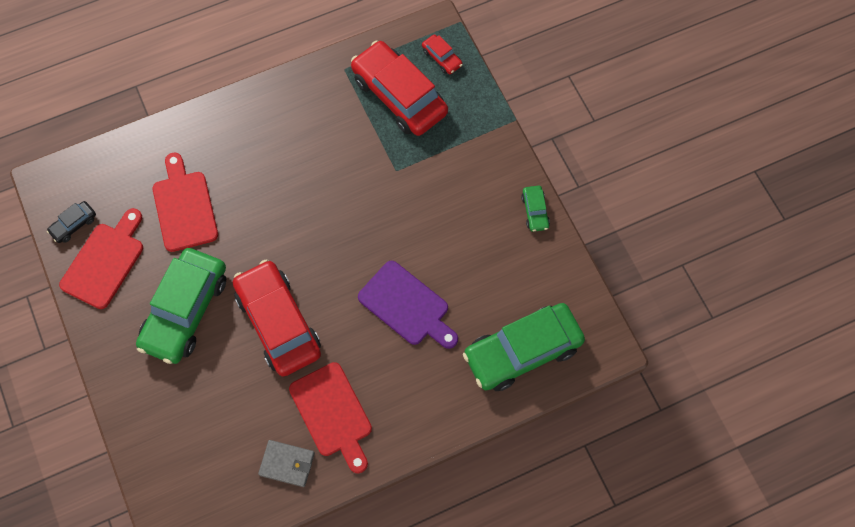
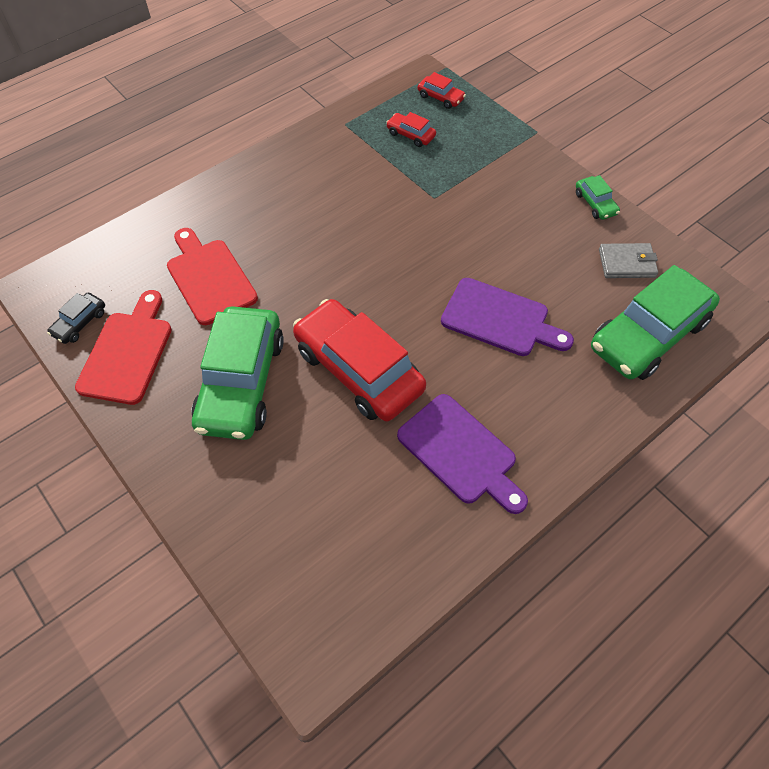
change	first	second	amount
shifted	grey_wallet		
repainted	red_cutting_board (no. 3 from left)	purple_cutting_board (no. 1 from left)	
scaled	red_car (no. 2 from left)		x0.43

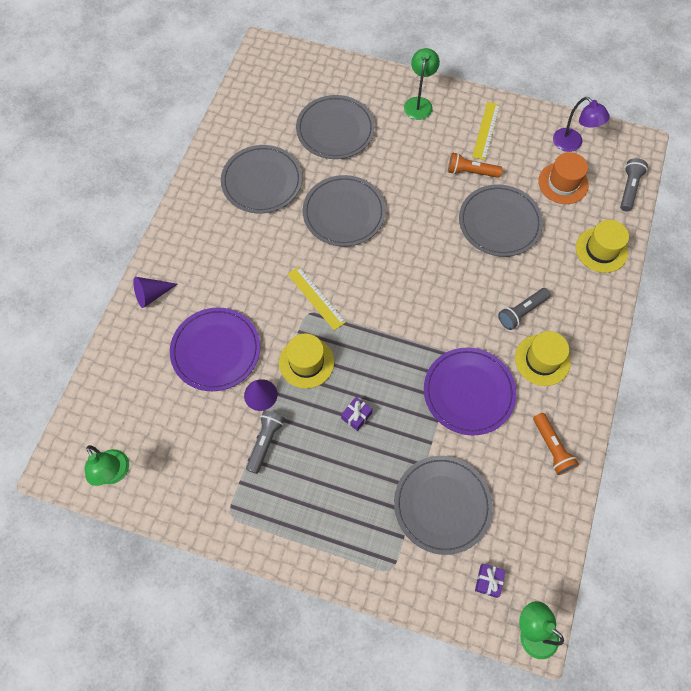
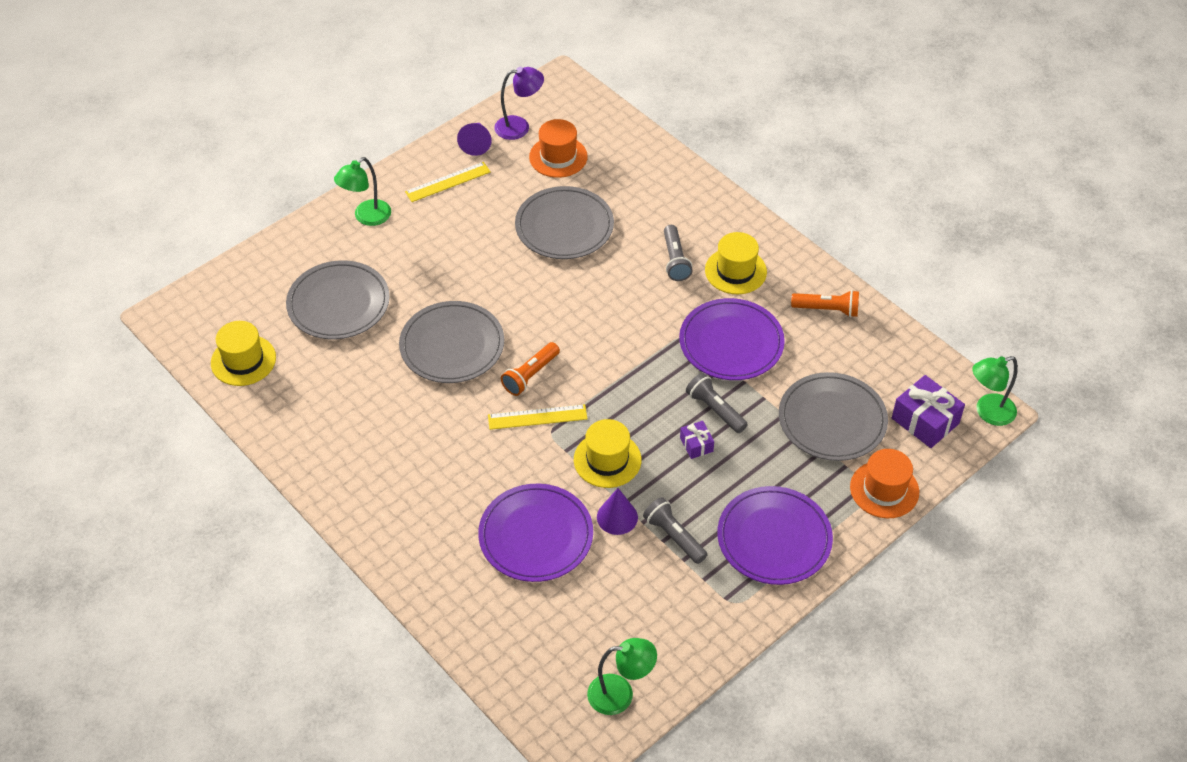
change	first	second	amount
gone	grey_plate (no. 1 from left)		
new		purple_plate (no. 3 from left)	
new		orange_hat (no. 2 from left)	
shifted	purple_cone (no. 1 from left)		
shifted	orange_flashlight (no. 1 from left)		
shifted	yellow_hat (no. 3 from left in the first image)	yellow_hat (no. 1 from left)	
shifted	grey_flashlight (no. 3 from left)		
rotated	green_lamp (no. 2 from left in the first image)	green_lamp (no. 1 from left)	90 degrees counterclockwise
rotated	yellow_ruler (no. 2 from left in the first image)	yellow_ruler (no. 1 from left)	75 degrees counterclockwise
scaled	purple_gift (no. 2 from left)		x1.85

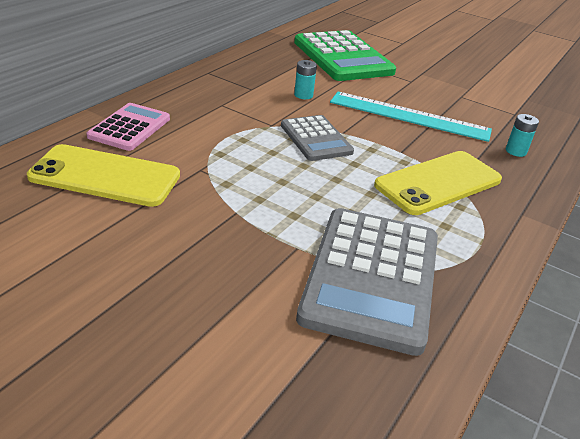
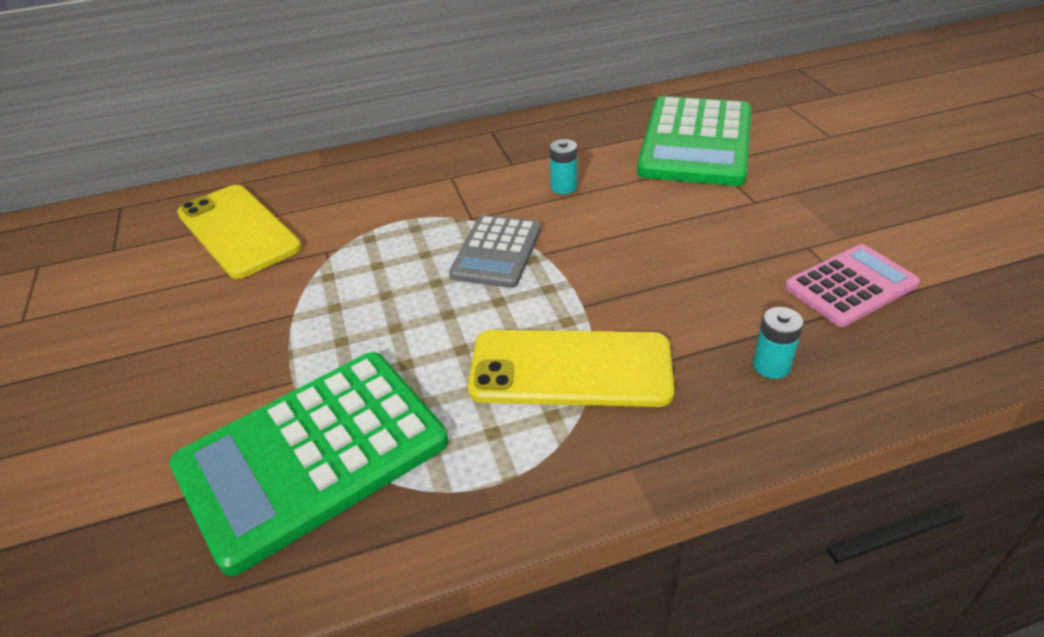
change	first	second	amount
gone	turquoise_ruler		
shifted	pink_calculator		
repainted	grey_calculator (no. 2 from left)	green_calculator (no. 1 from left)	

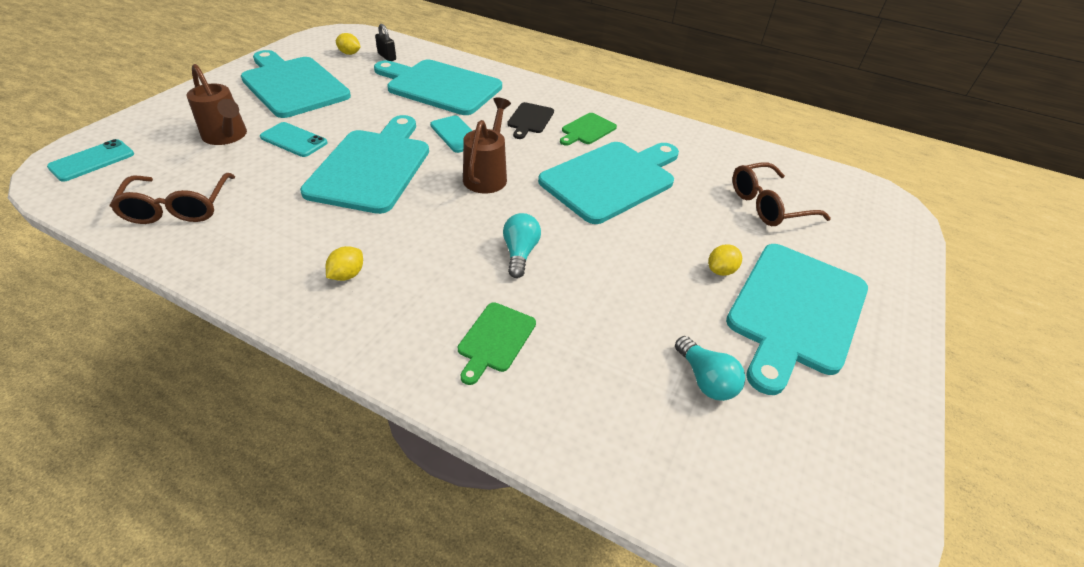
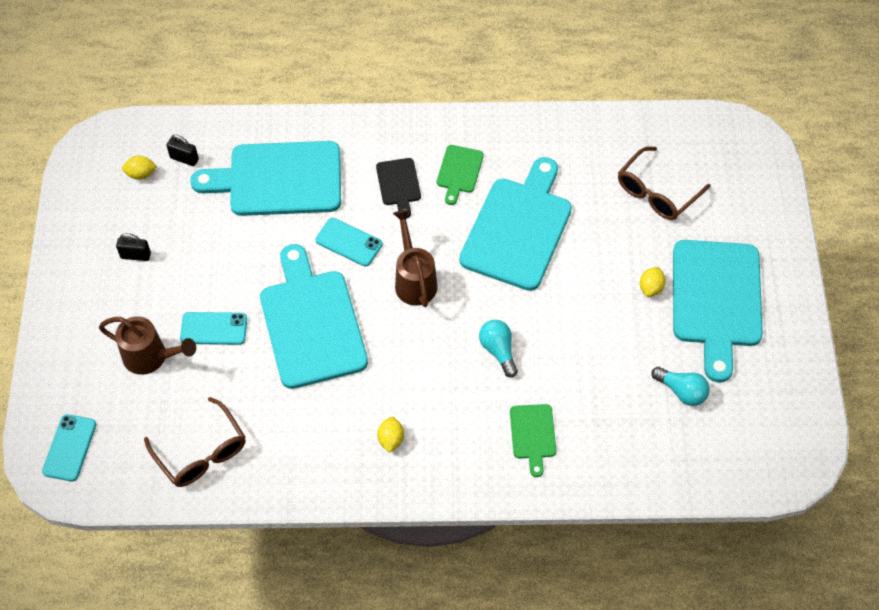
change	first	second	amount
swapped	turquoise_cutting_board (no. 1 from left)	black_padlock (no. 1 from left)	

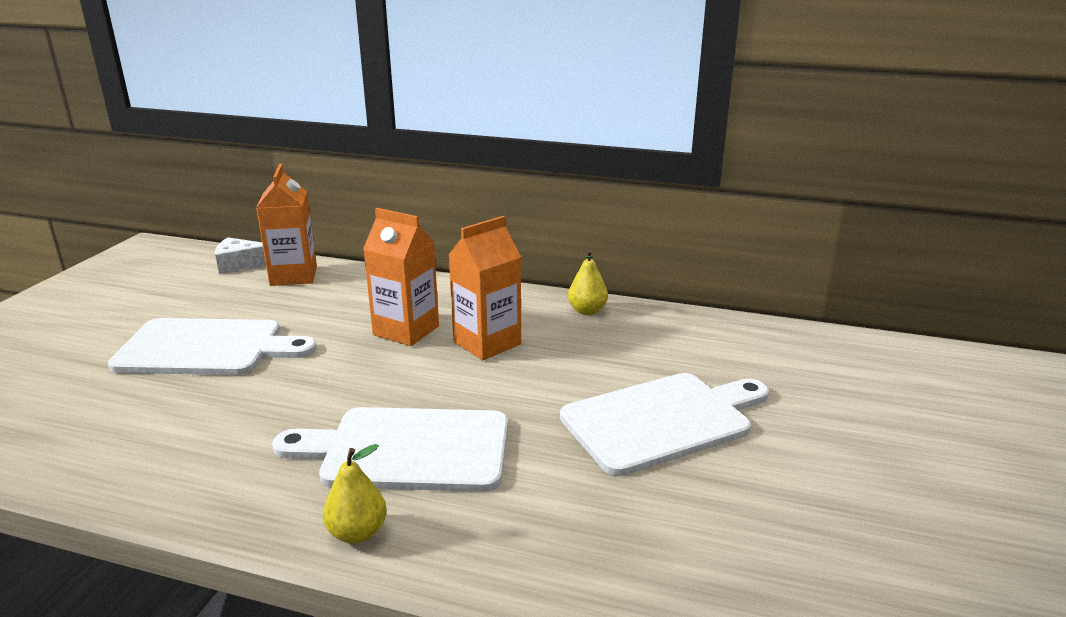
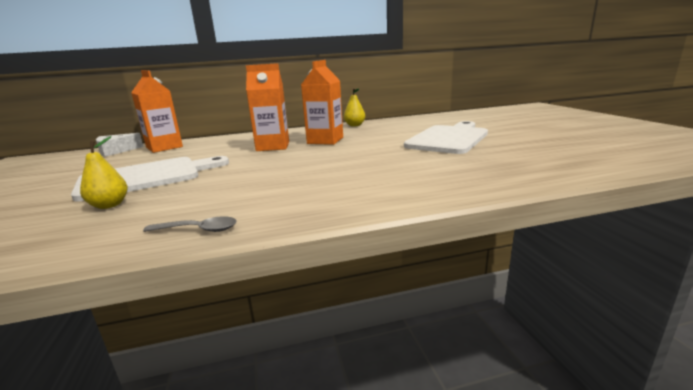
change	first	second	amount
gone	white_cutting_board (no. 2 from left)		
new		grey_spoon	
shifted	yellow_pear (no. 1 from left)		

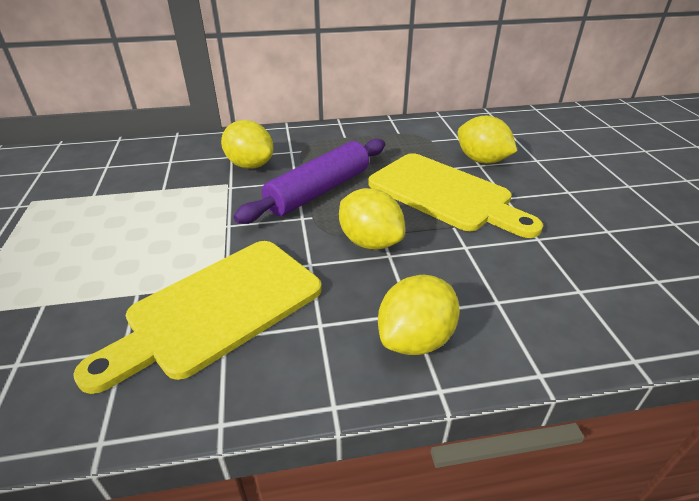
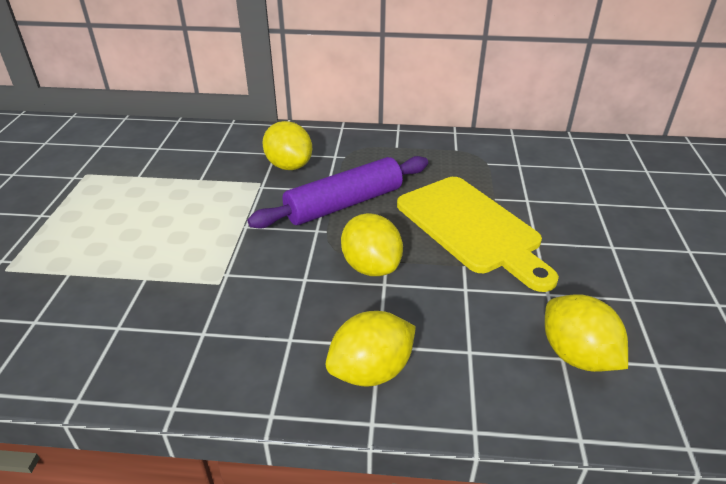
change	first	second	amount
gone	yellow_cutting_board (no. 1 from left)		
shifted	yellow_lemon (no. 4 from left)		

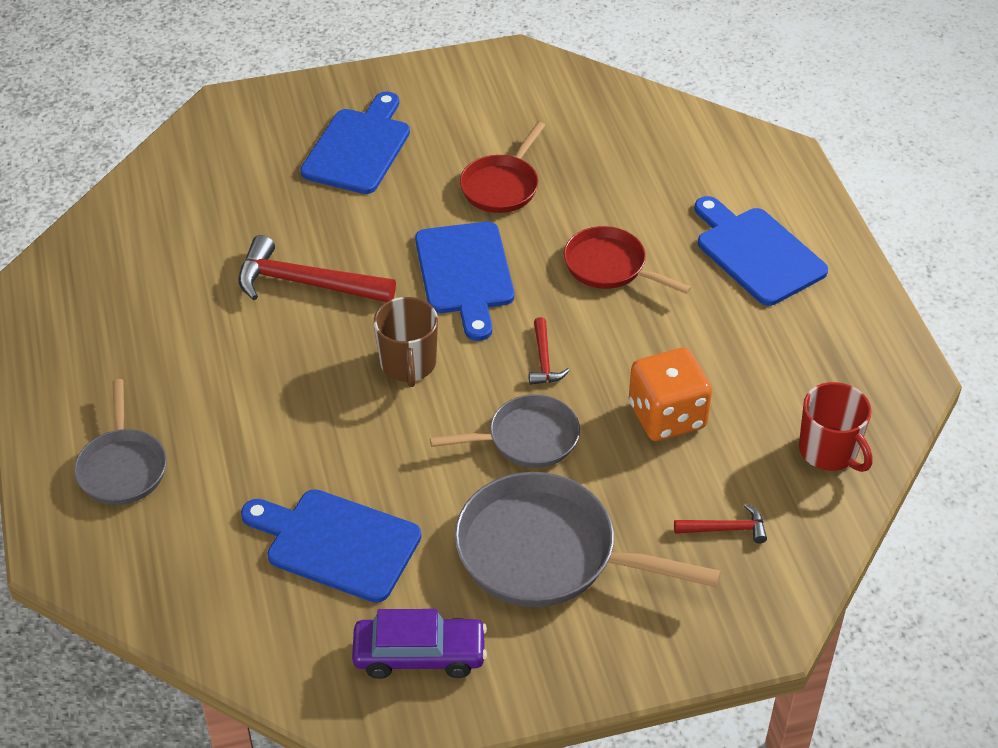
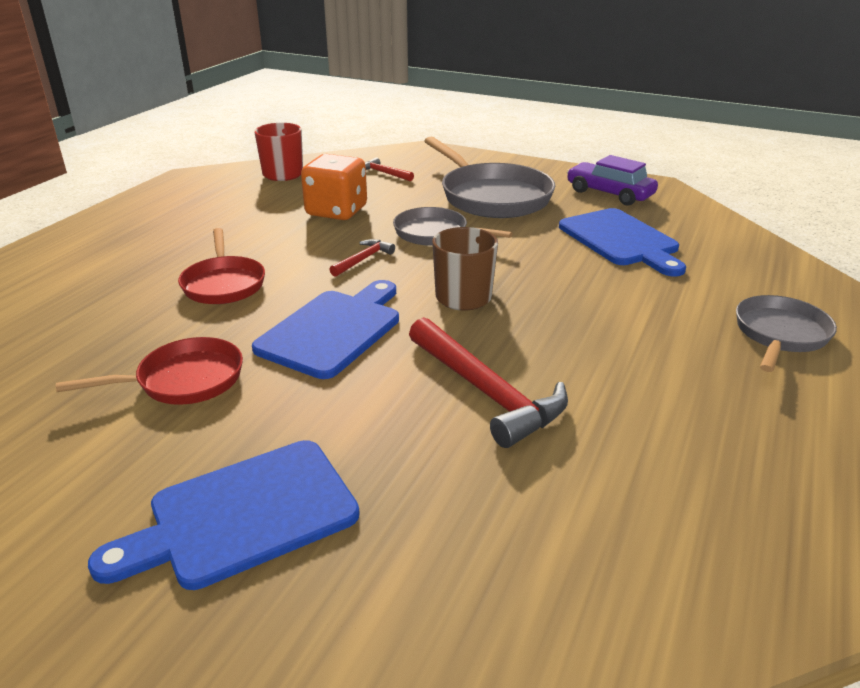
change	first	second	amount
gone	blue_cutting_board (no. 4 from left)		

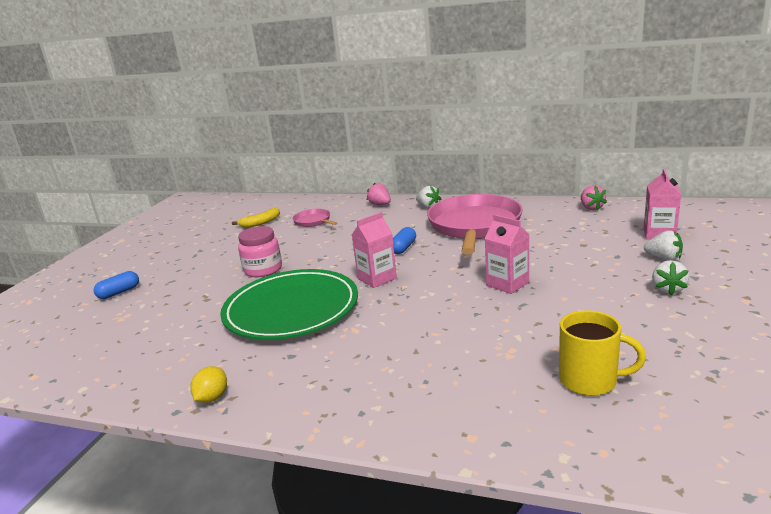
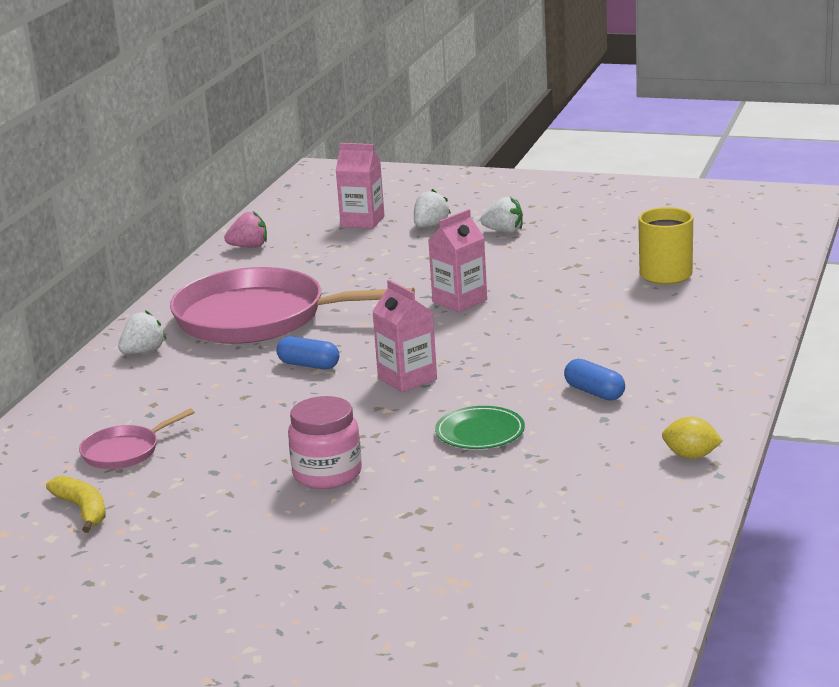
change	first	second	amount
gone	pink_strawberry (no. 1 from left)		
shifted	blue_capsule (no. 1 from left in the first image)	blue_capsule (no. 2 from left)	
scaled	green_plate		x0.44

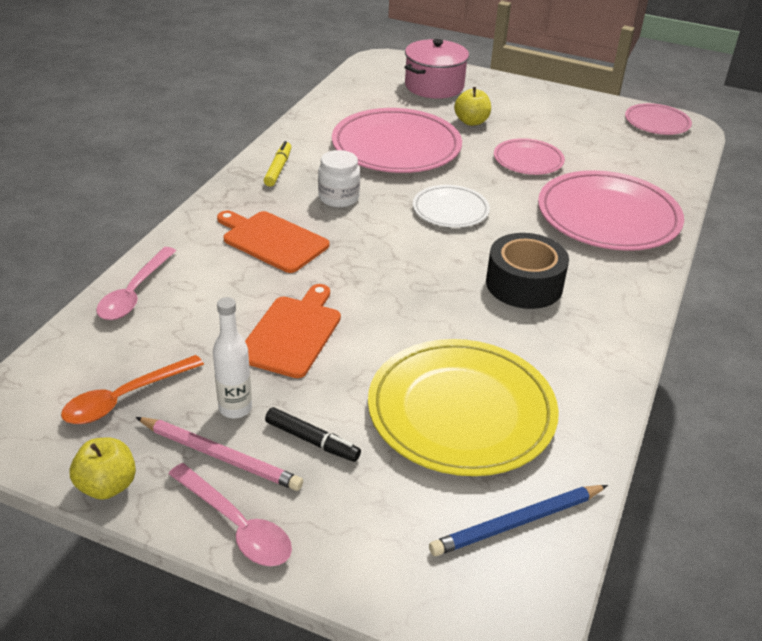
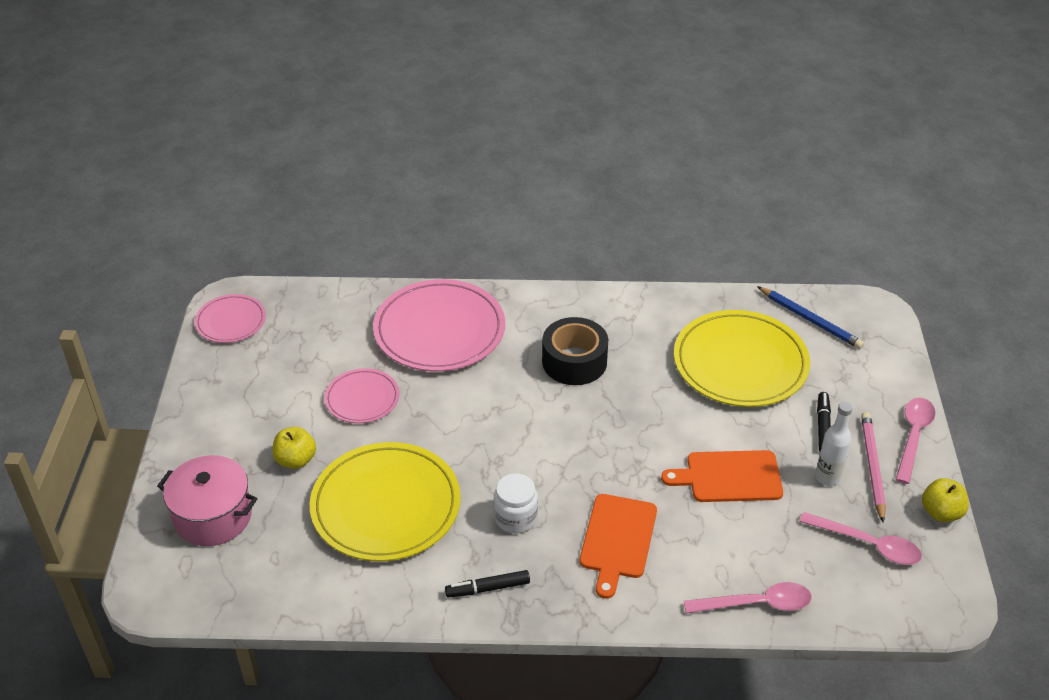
change	first	second	amount
gone	white_plate		
repainted	orange_spoon	pink_spoon (no. 2 from left)	
repainted	yellow_marker	black_marker (no. 1 from left)	
repainted	pink_plate (no. 1 from left)	yellow_plate (no. 1 from left)	

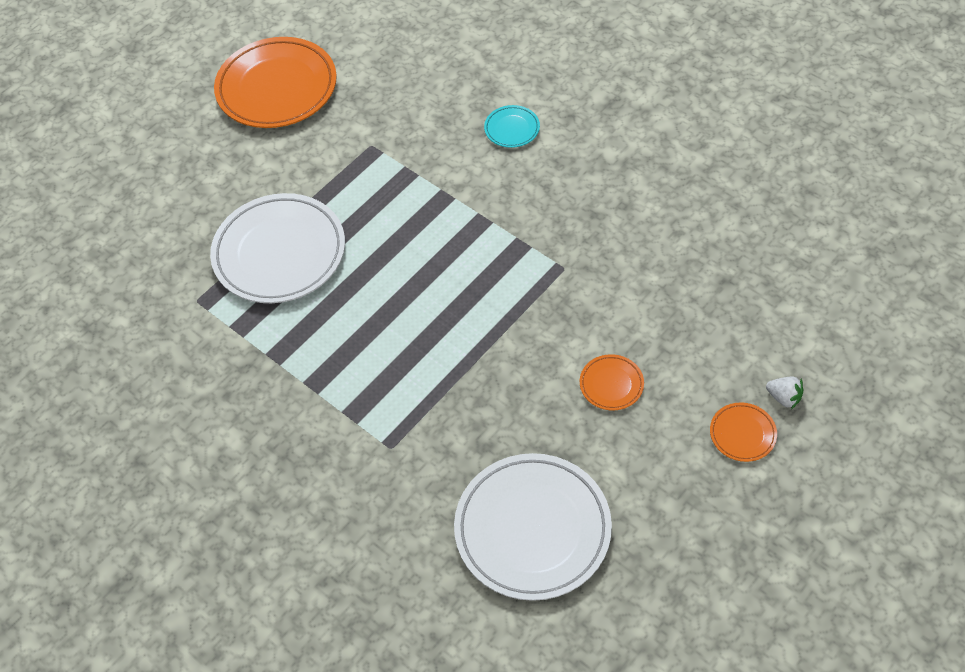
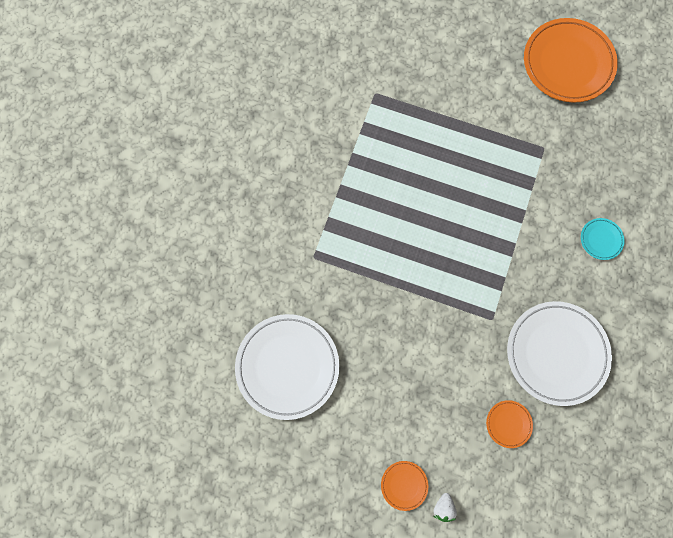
change	first	second	amount
shifted	white_plate (no. 1 from left in the first image)	white_plate (no. 2 from left)	
shifted	orange_plate (no. 2 from left)		

